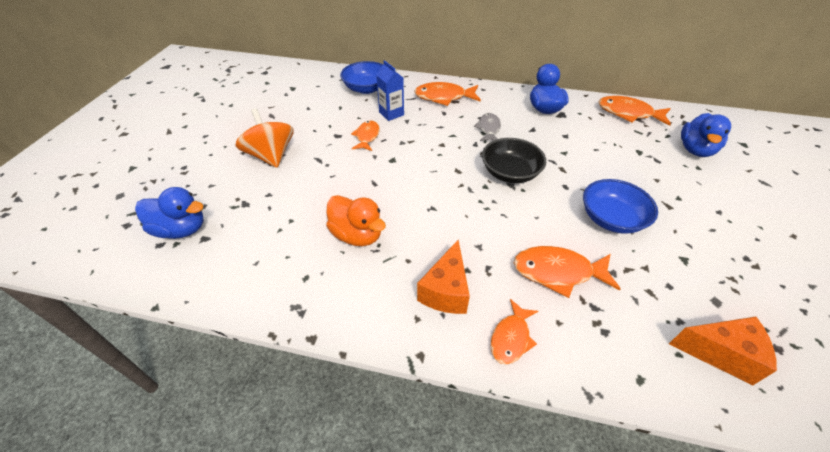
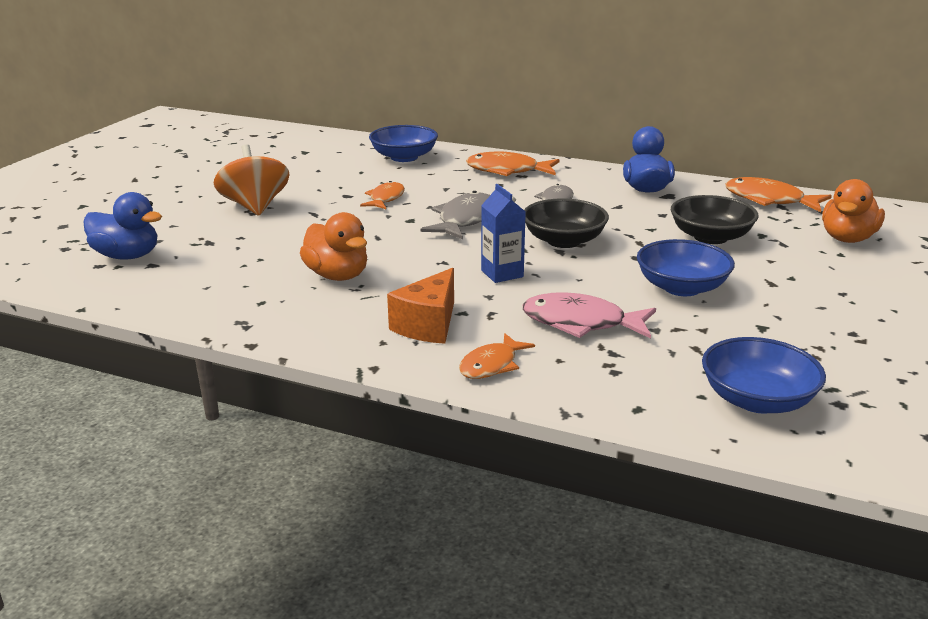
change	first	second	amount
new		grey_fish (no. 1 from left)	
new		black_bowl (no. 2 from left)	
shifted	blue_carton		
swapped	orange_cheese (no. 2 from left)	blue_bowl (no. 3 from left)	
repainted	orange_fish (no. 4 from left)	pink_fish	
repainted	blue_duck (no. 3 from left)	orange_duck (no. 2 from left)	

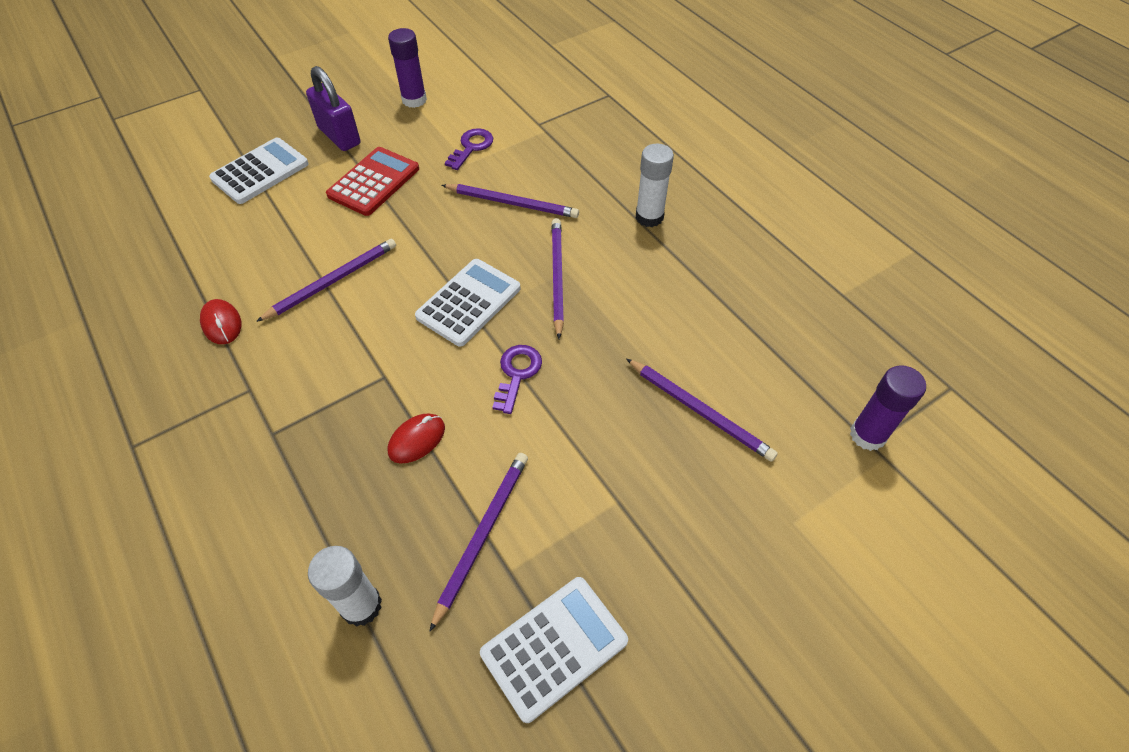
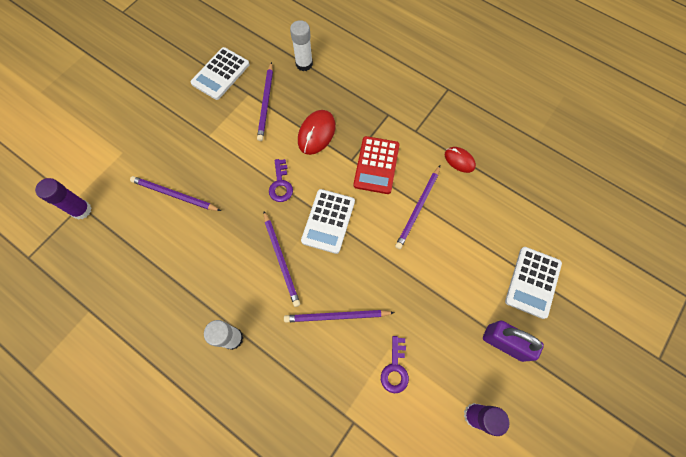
change	first	second	amount
shifted	red_calculator		
scaled	red_mouse (no. 2 from left in the first image)	red_mouse (no. 1 from left)	x1.55

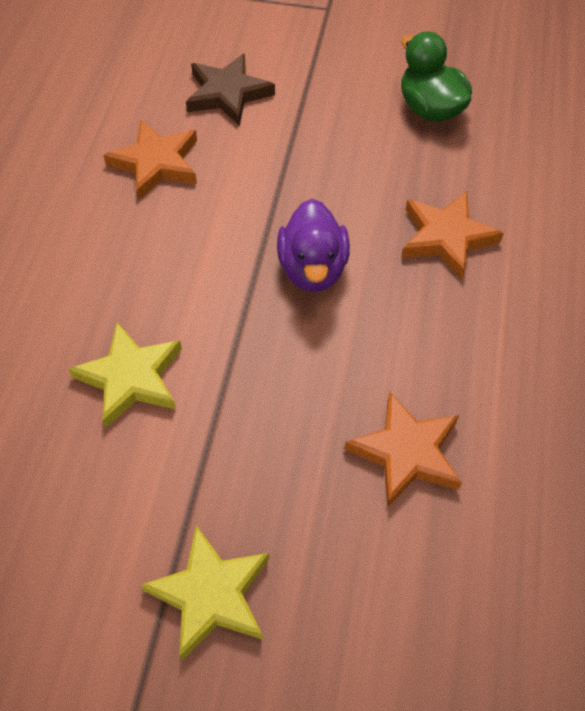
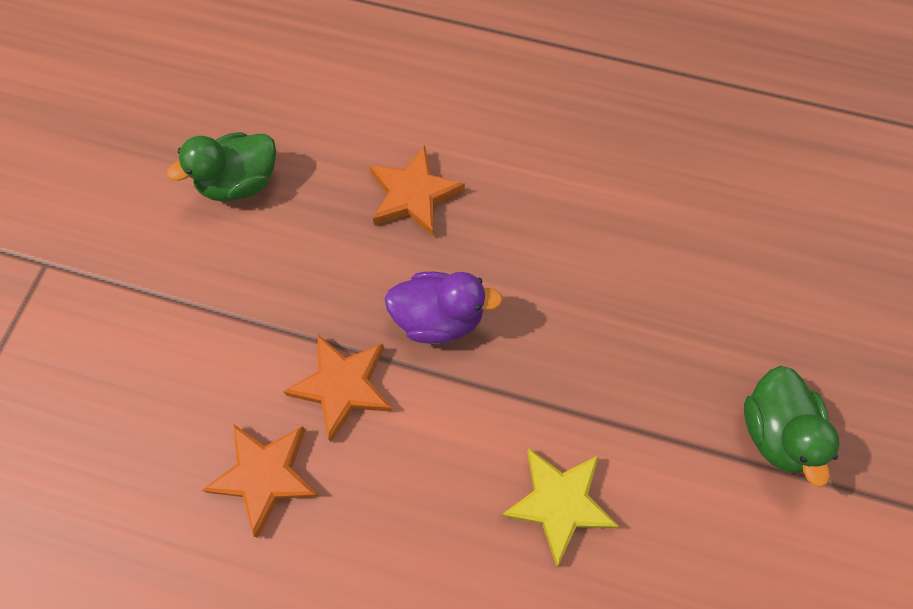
change	first	second	amount
gone	brown_star		
shifted	orange_star (no. 2 from left)		
swapped	yellow_star (no. 2 from left)	green_duck (no. 2 from left)	

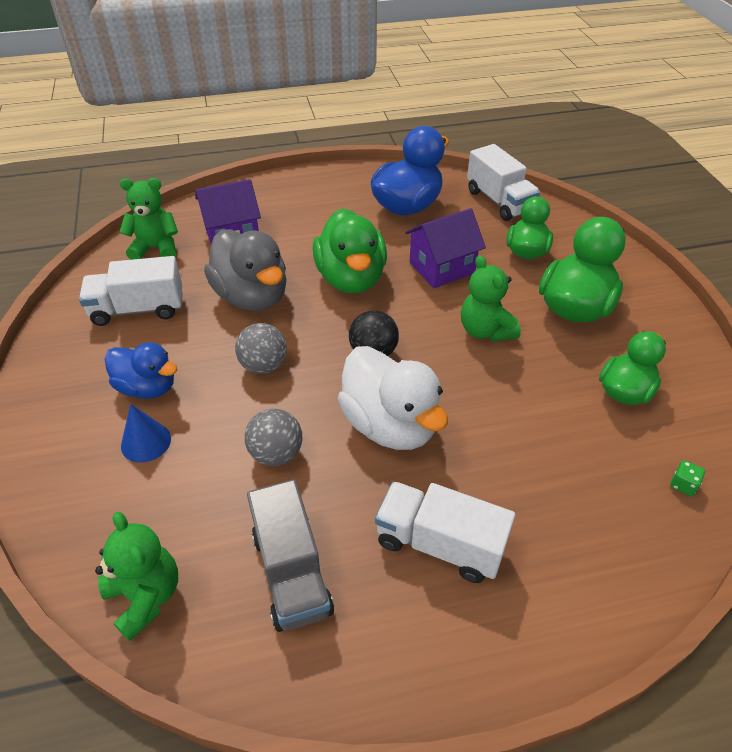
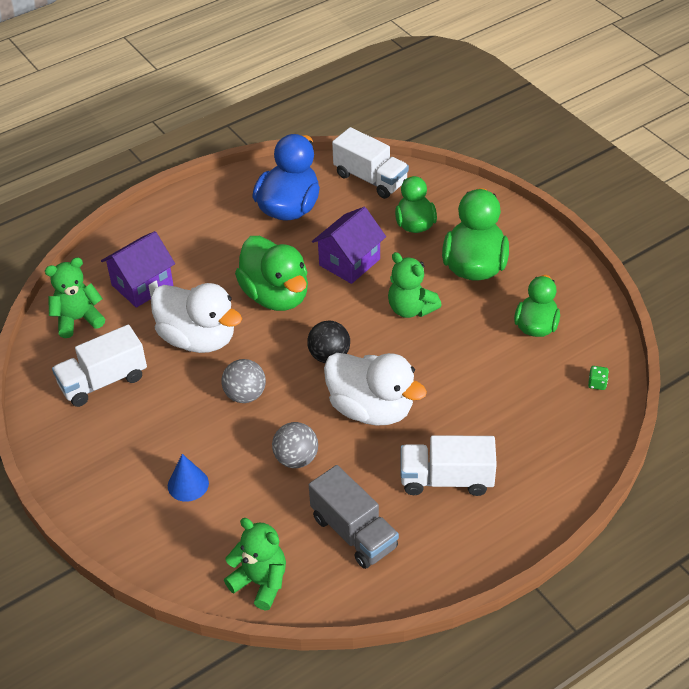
change	first	second	amount
gone	blue_duck (no. 1 from left)		
repainted	grey_duck	white_duck (no. 1 from left)	

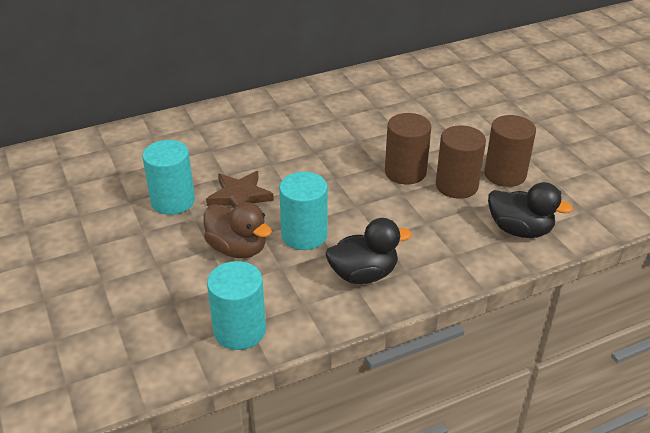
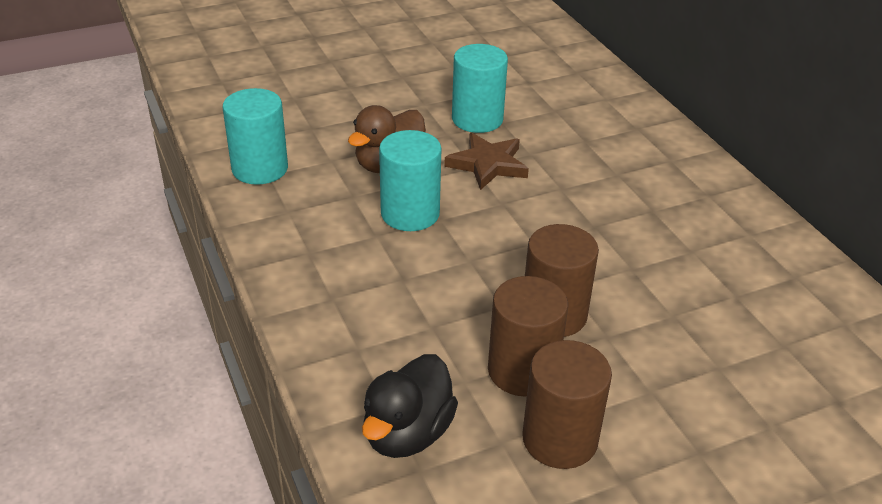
change	first	second	amount
gone	black_duck (no. 1 from left)		

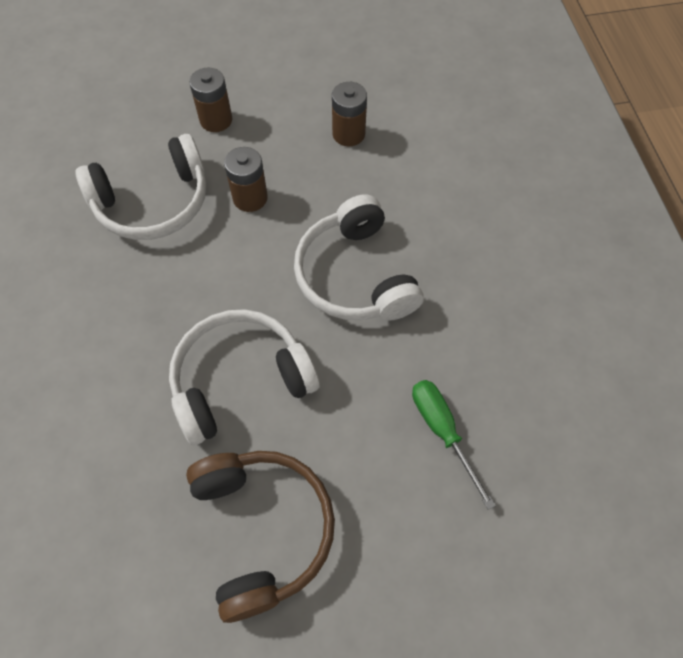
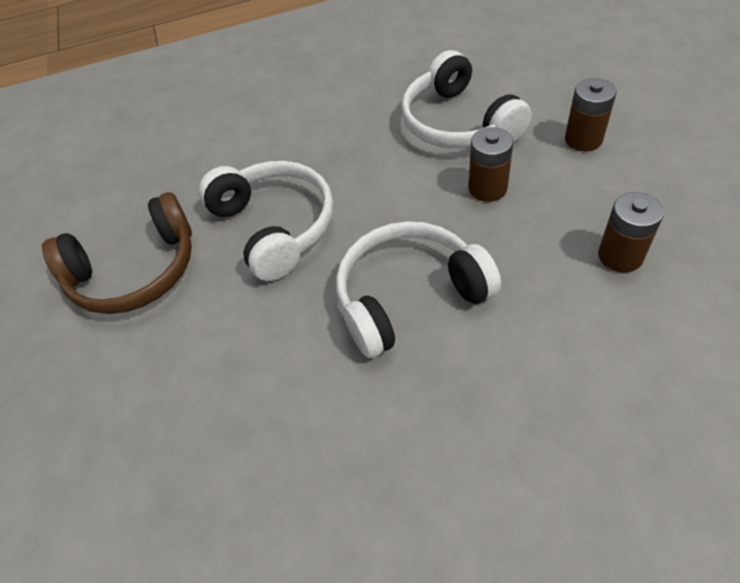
change	first	second	amount
gone	green_screwdriver		

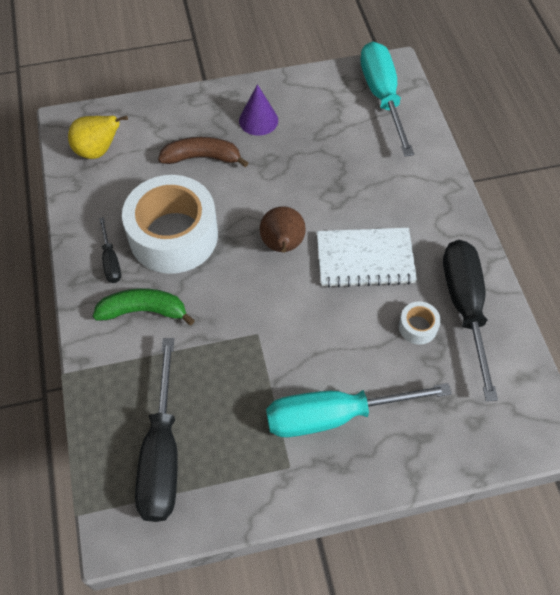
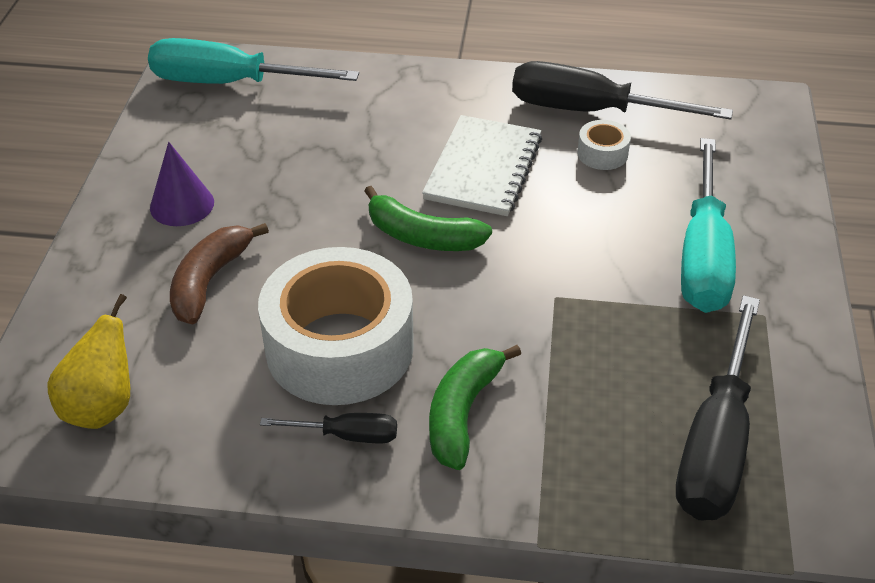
change	first	second	amount
swapped	brown_pear	green_banana (no. 1 from left)	
rotated	black_screwdriver (no. 2 from left in the first image)	black_screwdriver (no. 3 from left)	90 degrees clockwise

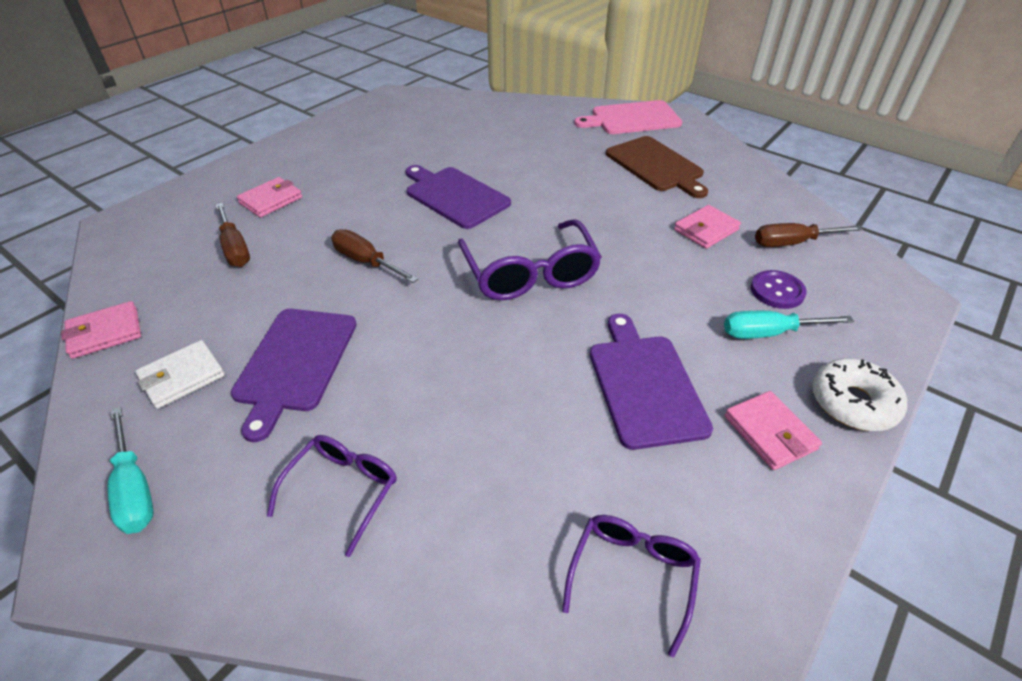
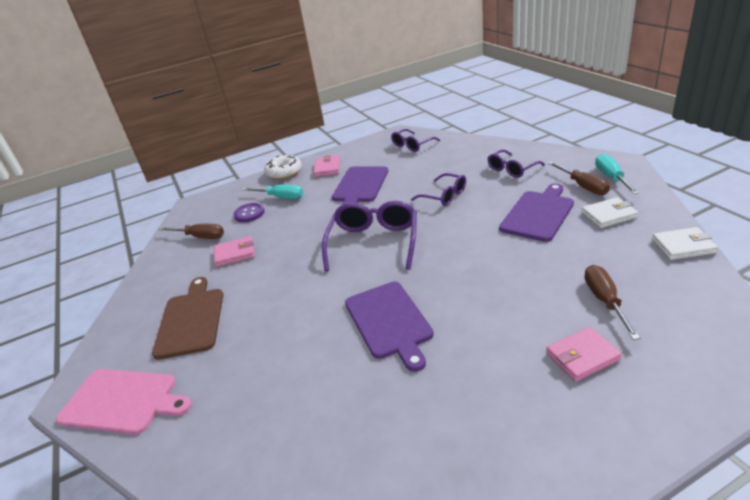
change	first	second	amount
new		purple_glasses (no. 3 from left)	
shifted	brown_screwdriver (no. 2 from left)		
repainted	pink_wallet (no. 1 from left)	white_wallet (no. 2 from left)	

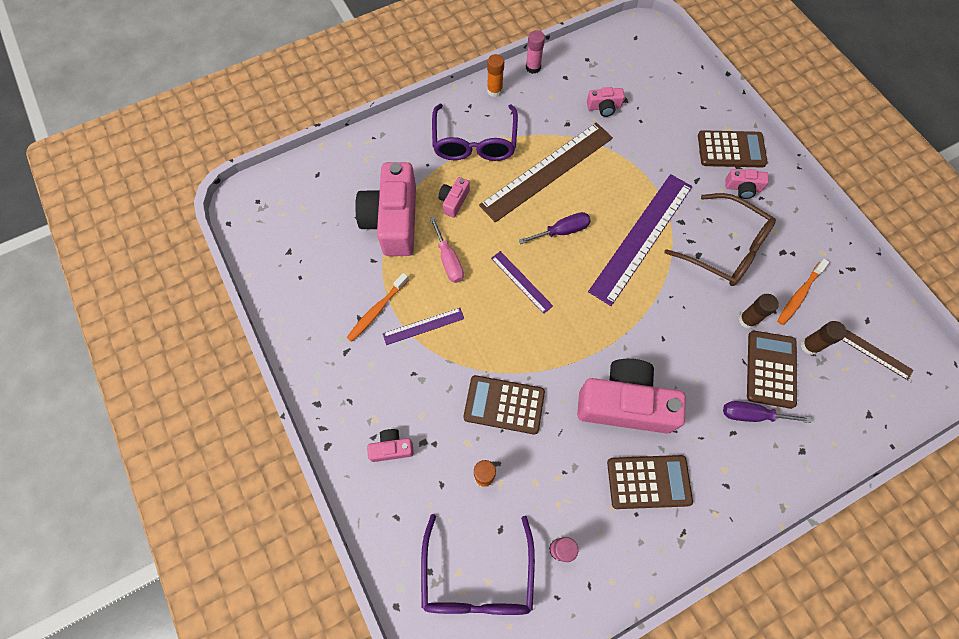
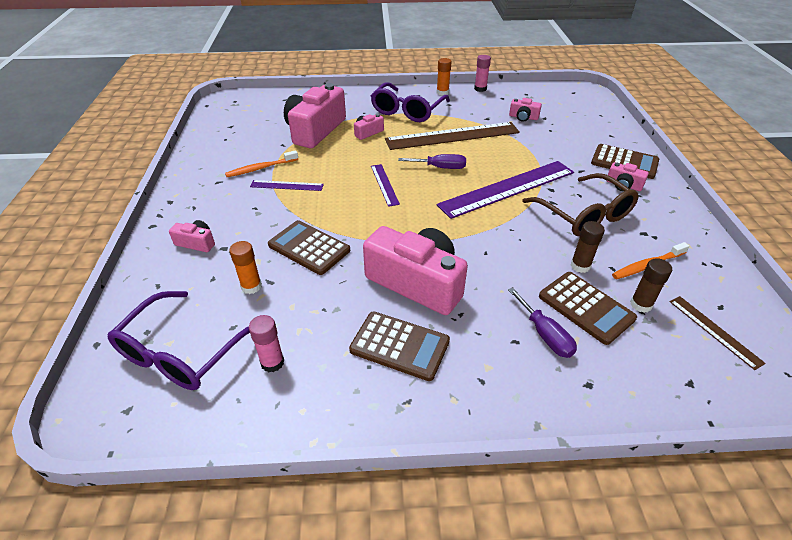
change	first	second	amount
gone	pink_screwdriver		
rotated	purple_screwdriver (no. 2 from left)		150 degrees counterclockwise
rotated	brown_calculator (no. 4 from left in the first image)	brown_calculator (no. 3 from left)	105 degrees clockwise

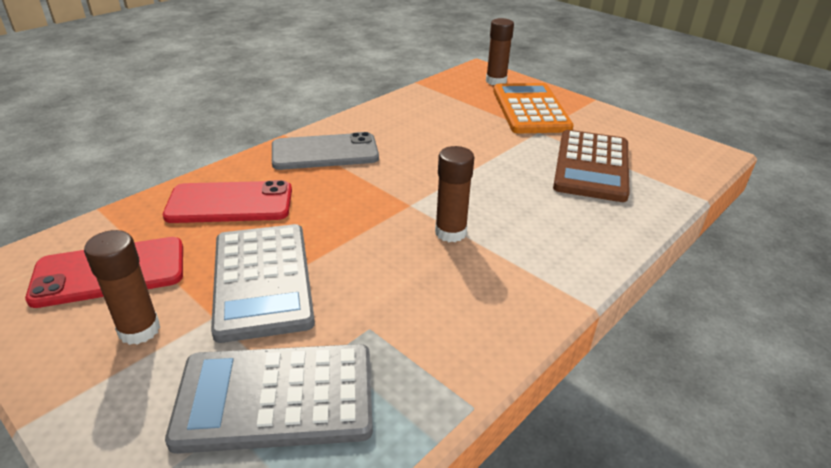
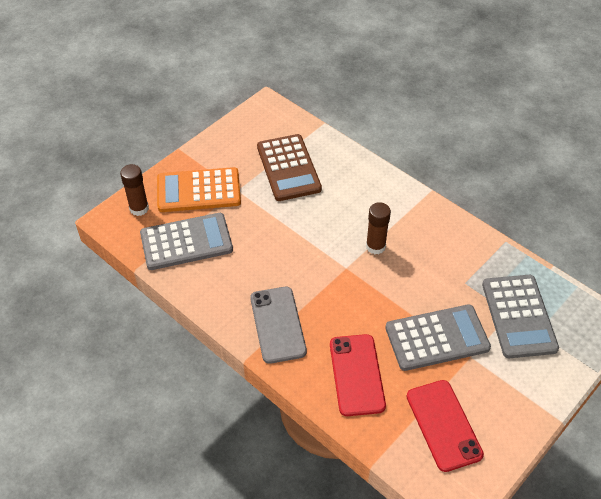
change	first	second	amount
gone	brown_glue_stick (no. 1 from left)		
new		grey_calculator (no. 1 from left)	
rotated	brown_calculator		60 degrees clockwise

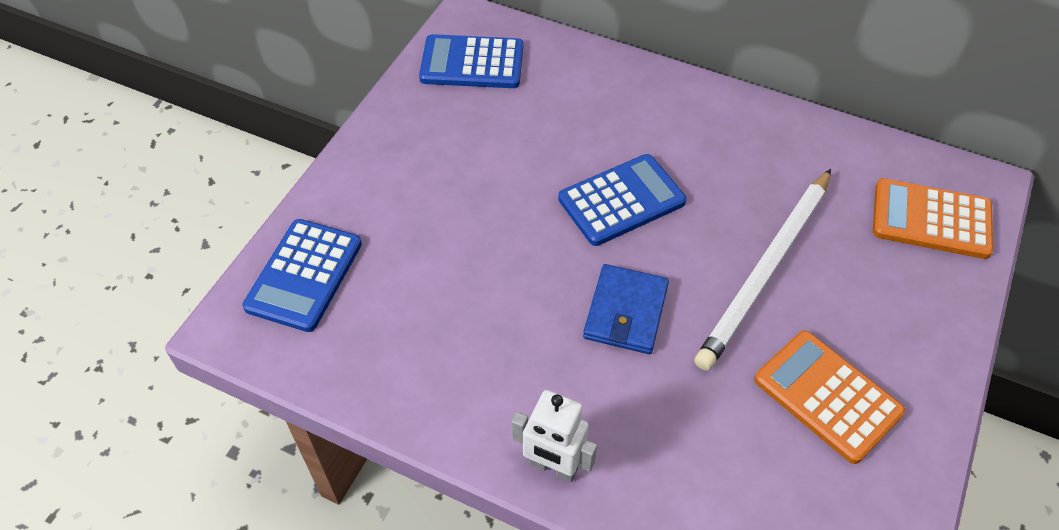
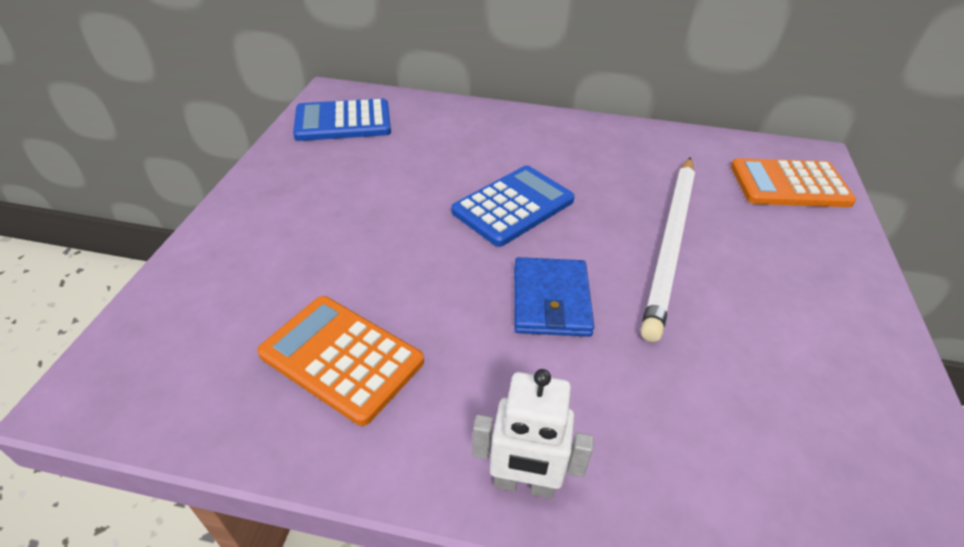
change	first	second	amount
gone	blue_calculator (no. 1 from left)		
shifted	orange_calculator (no. 1 from left)		

